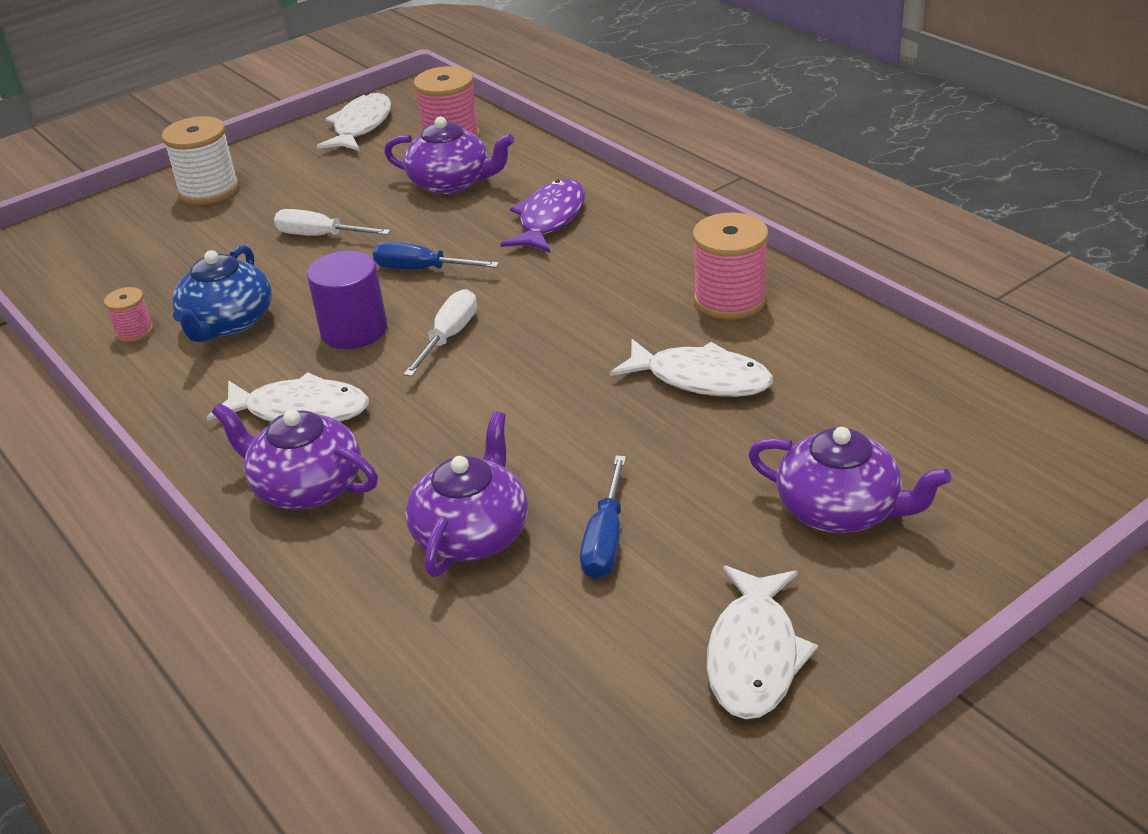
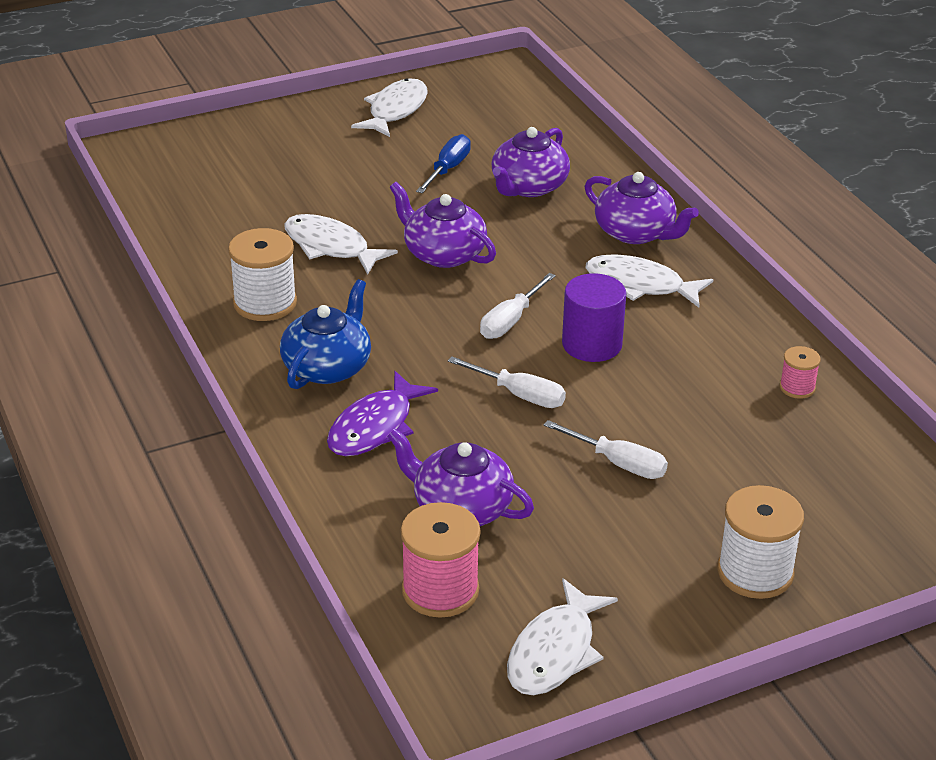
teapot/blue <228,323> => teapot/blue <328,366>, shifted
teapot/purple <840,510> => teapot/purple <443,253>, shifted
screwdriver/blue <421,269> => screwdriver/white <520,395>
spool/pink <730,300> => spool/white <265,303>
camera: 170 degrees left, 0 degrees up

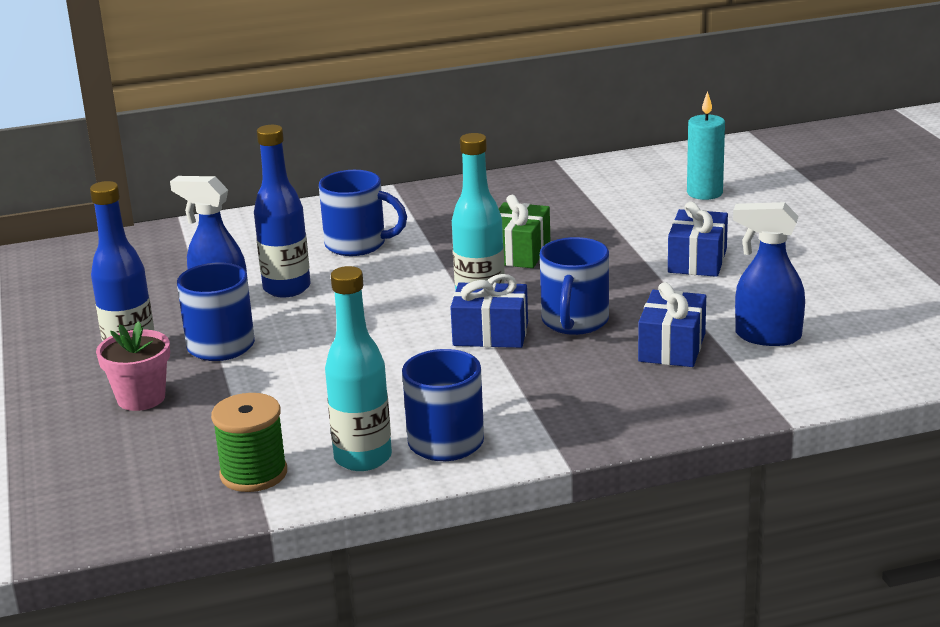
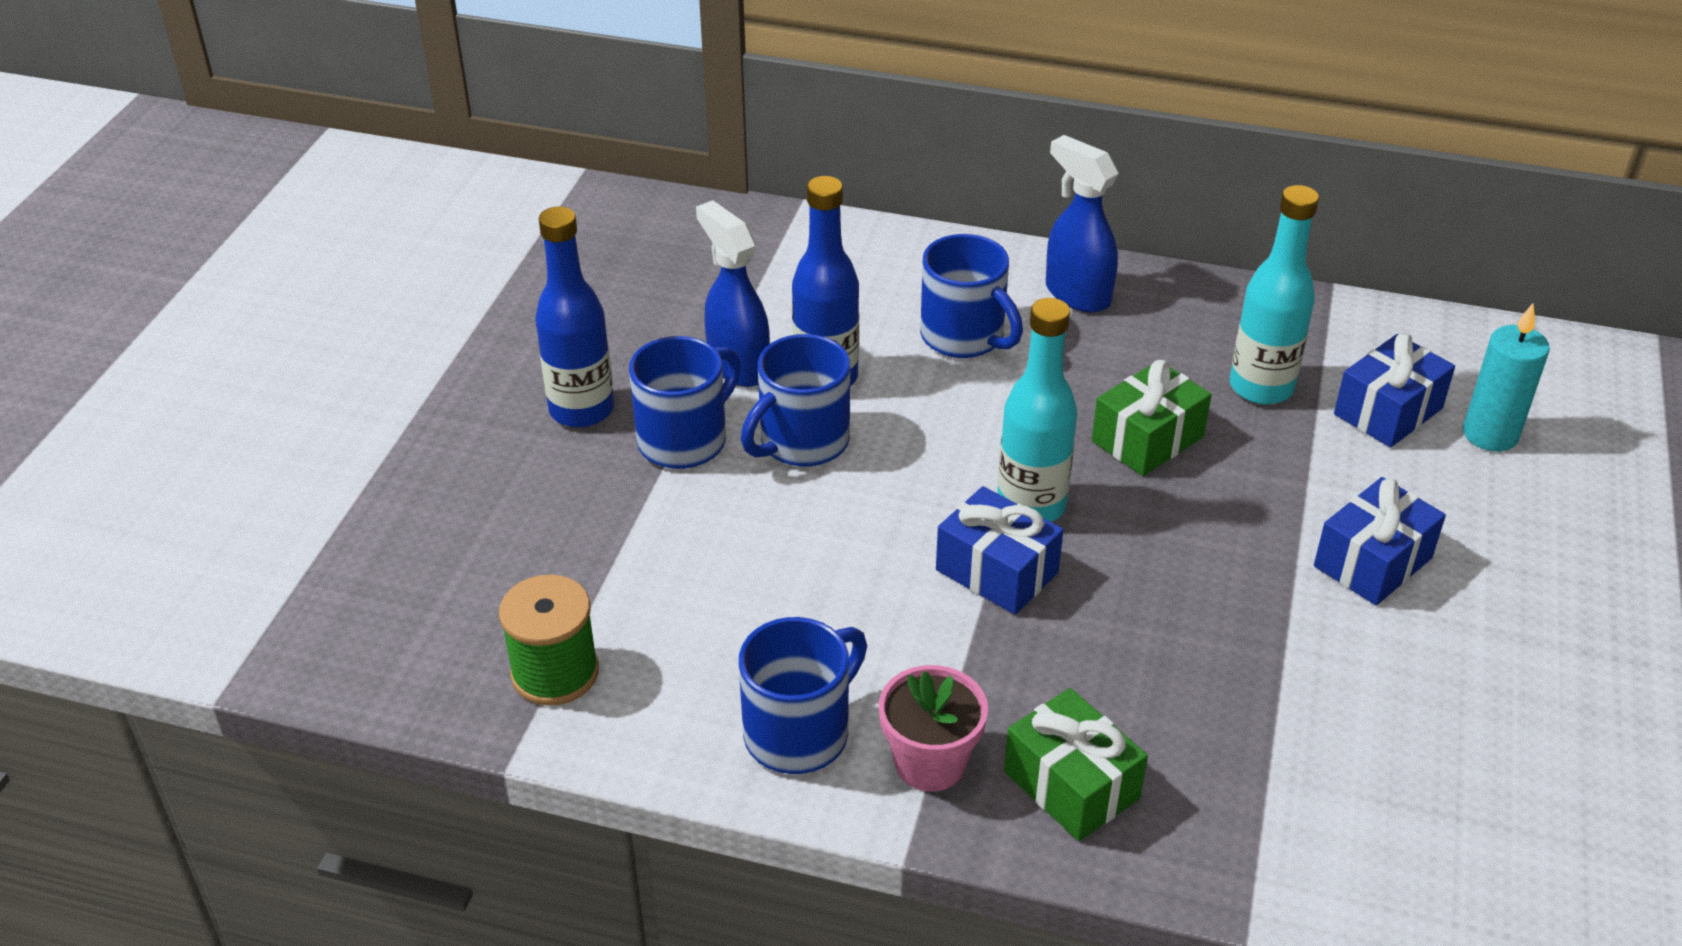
nothing => gift/green <1071,785>
flower pot/pink <141,398> => flower pot/pink <930,763>, shifted
bottle/turquoise <363,458> => bottle/turquoise <1261,387>, shifted
mug/blue <574,322> => mug/blue <801,443>, shifted
gift/blue <672,347> => gift/blue <1388,411>, shifted
spray bottle/blue <767,336> => spray bottle/blue <1076,294>, shifted
camera: 30 degrees right, 15 degrees up

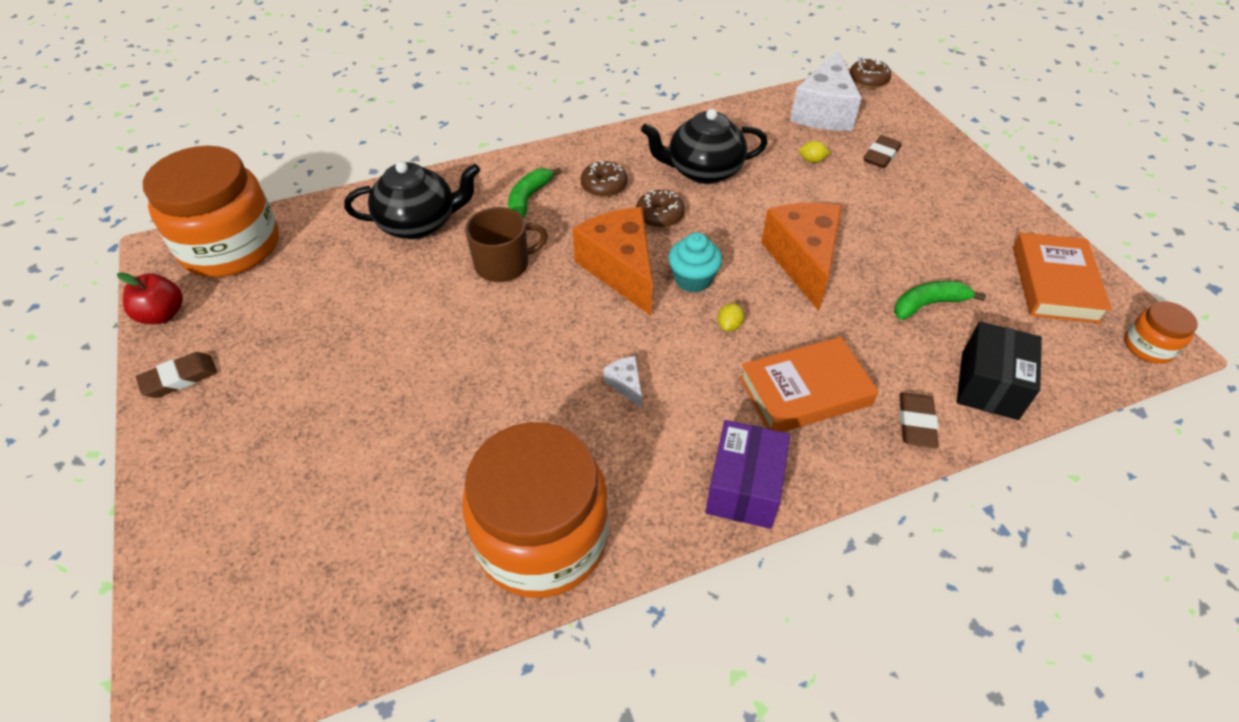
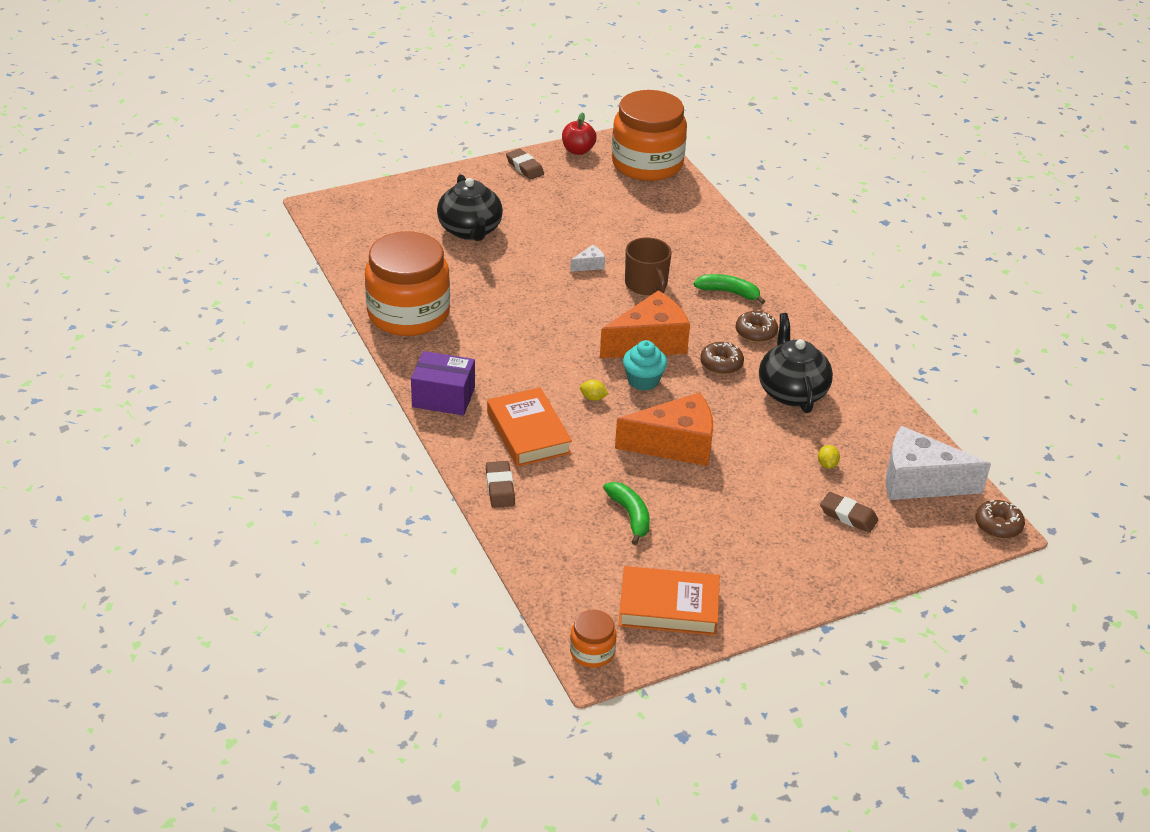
box/black <989,385> => nothing
teapot/black <419,223> => teapot/black <470,230>, shifted
cheese/white <626,385> => cheese/white <589,265>, shifted
eraser/brown <916,423> => eraser/brown <500,488>, 75 degrees clockwise
camera: 85 degrees right, 10 degrees down

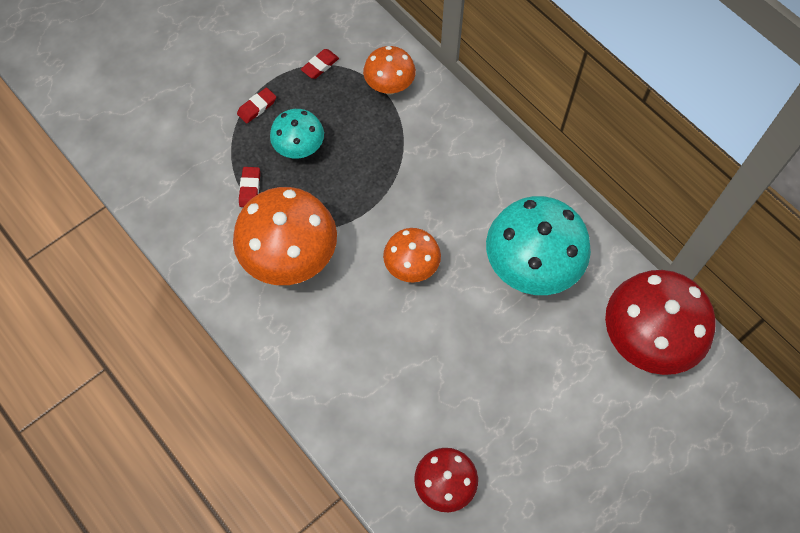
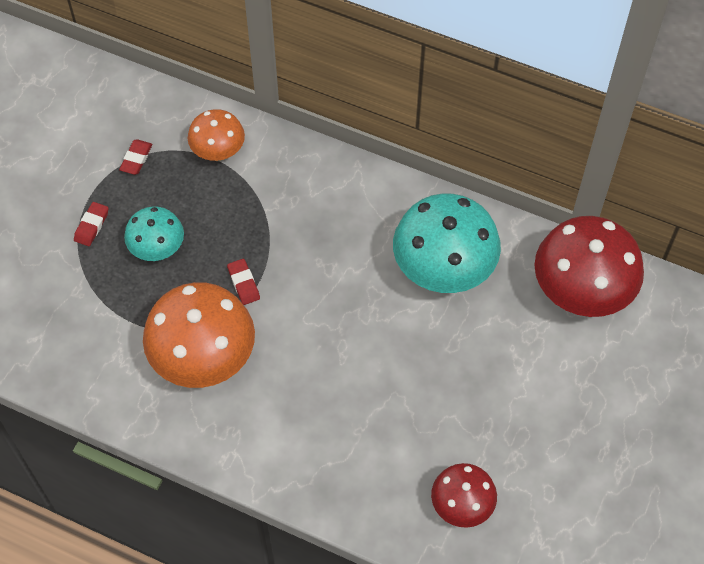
mushroom/orange <411,267> => nothing
eraser/red <250,189> => eraser/red <243,283>, shifted
camera: 25 degrees left, 5 degrees down

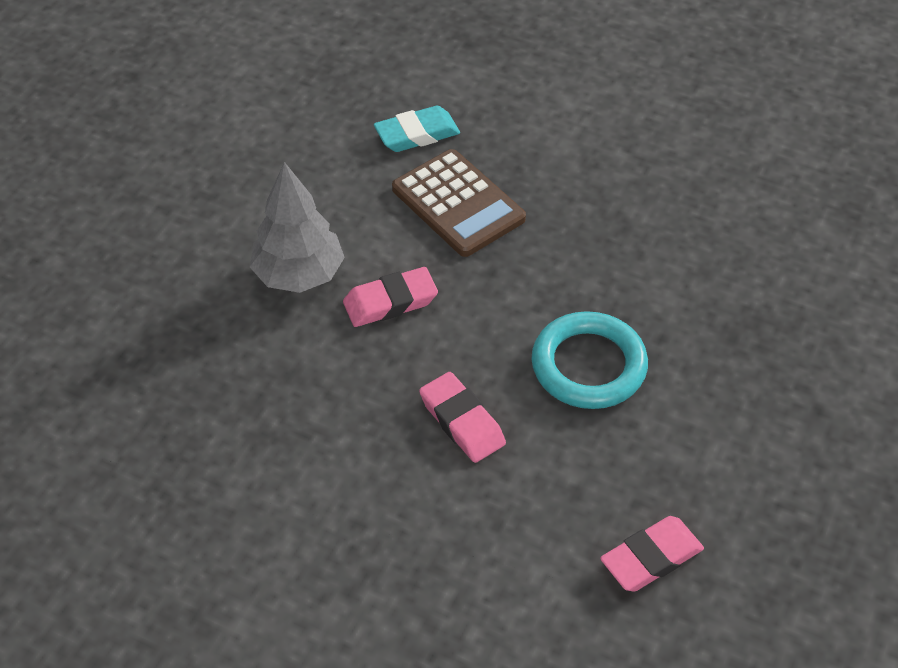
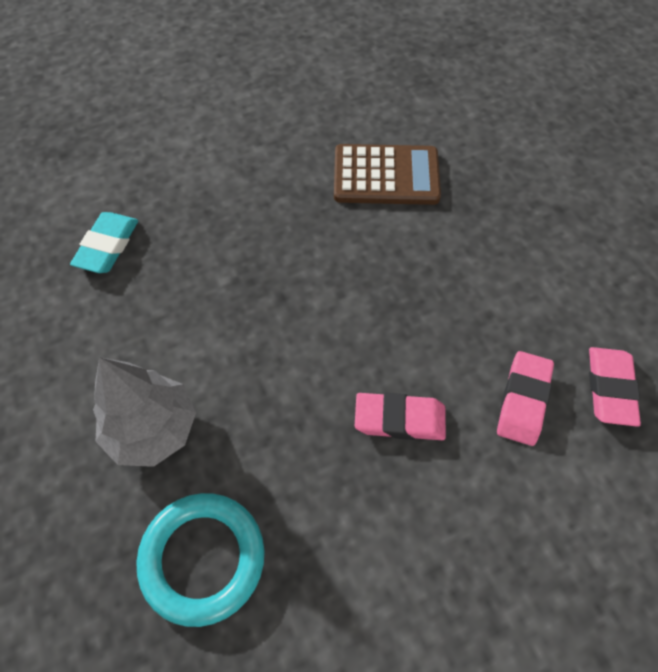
eraser/pink <390,302> => eraser/pink <523,400>, shifted
calculator/brown <458,204> => calculator/brown <386,176>, shifted
ring/turquoise <588,365> => ring/turquoise <202,558>, shifted
camera: 50 degrees left, 10 degrees up

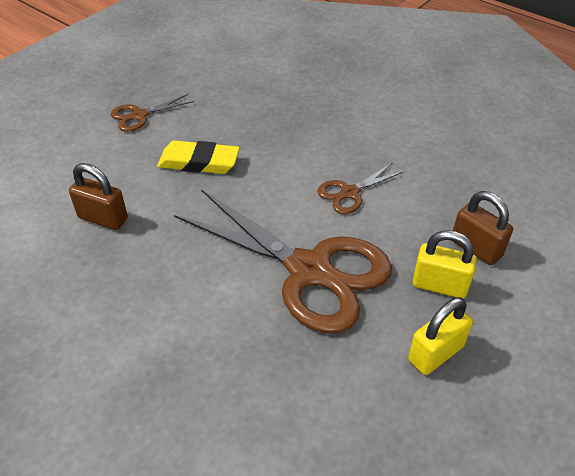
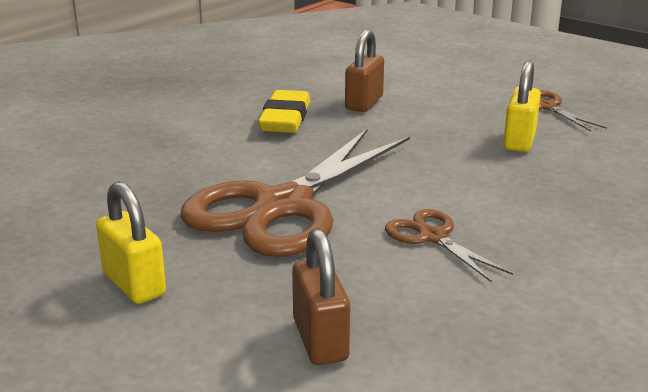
eraser/yellow <199,162> => eraser/yellow <285,119>, shifted
padlock/yellow <439,285> => padlock/yellow <519,141>, shifted
padlock/brown <476,248> => padlock/brown <320,340>, 60 degrees counterclockwise
camera: 90 degrees right, 20 degrees down

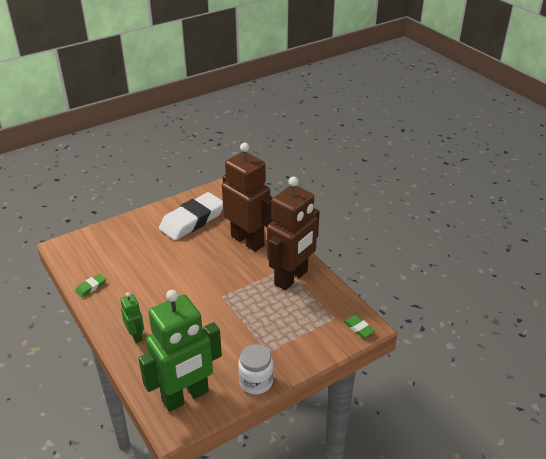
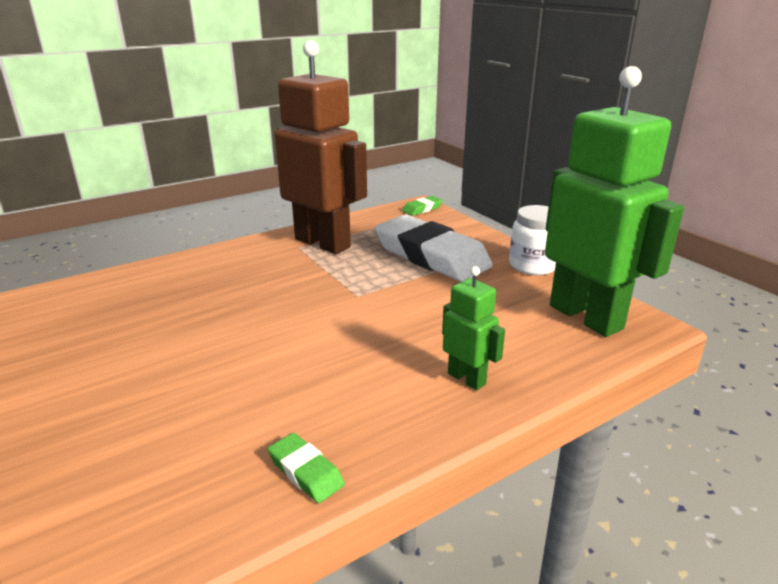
robot/brown <248,241> => nothing
eraser/white <192,220> => eraser/white <431,256>, shifted
robot/green <136,336> => robot/green <467,378>, 75 degrees clockwise
camera: 90 degrees left, 10 degrees down

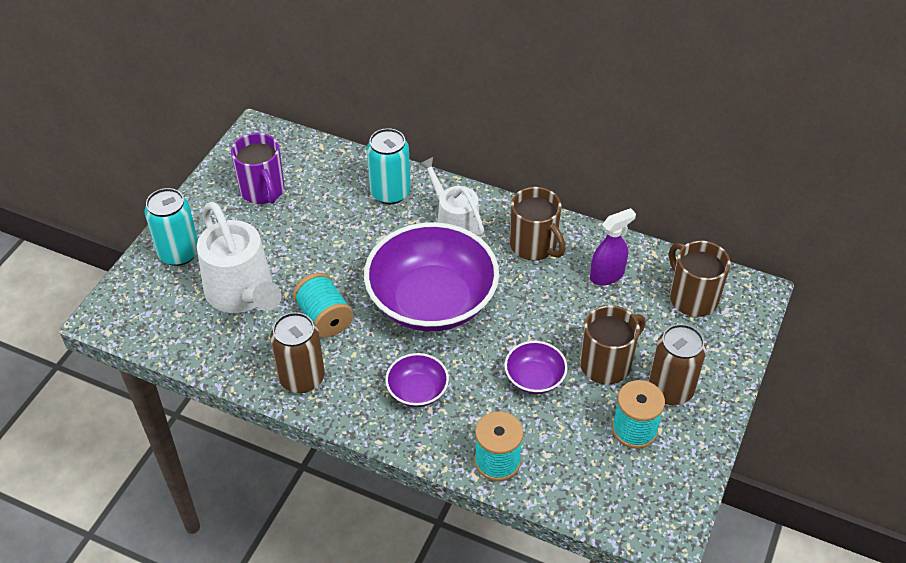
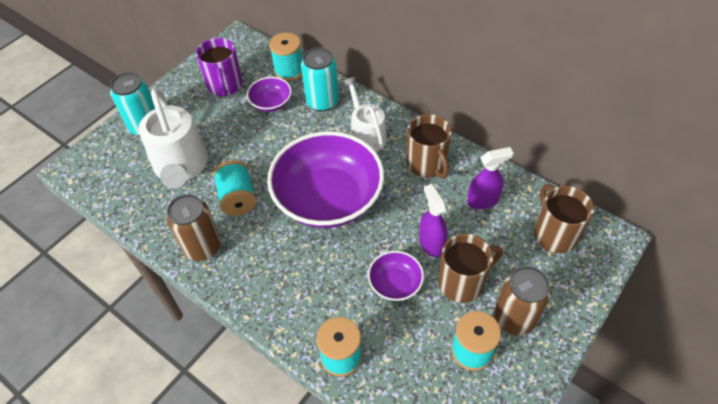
nothing => spool/turquoise <289,70>
nothing => spray bottle/purple <431,243>
bowl/purple <417,391> => bowl/purple <271,103>, shifted
camera: 15 degrees right, 5 degrees up

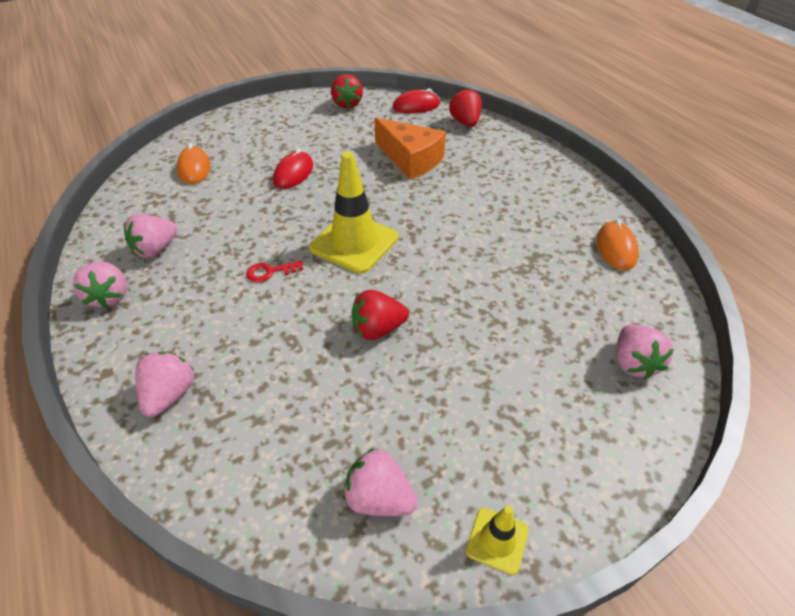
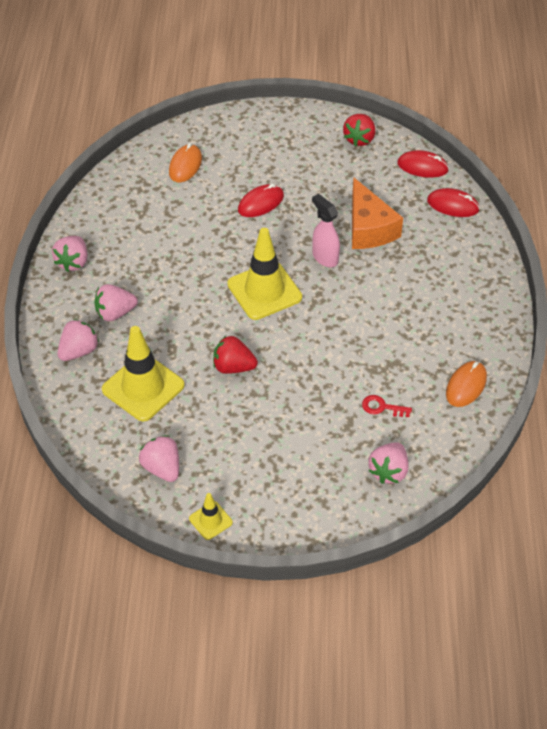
nothing => traffic cone/yellow <143,387>
nothing => spray bottle/pink <325,257>
strawberry/pink <156,249> => strawberry/pink <115,313>, shifted
key/red <270,272> => key/red <382,407>, shifted
strawberry/red <465,122> => mouse/red <453,205>
camera: 30 degrees right, 5 degrees up

